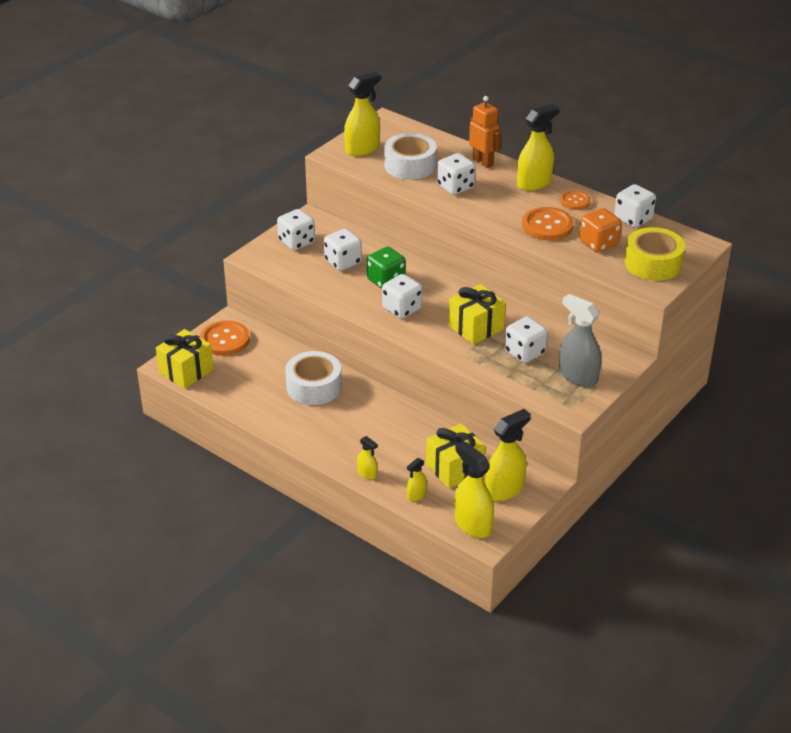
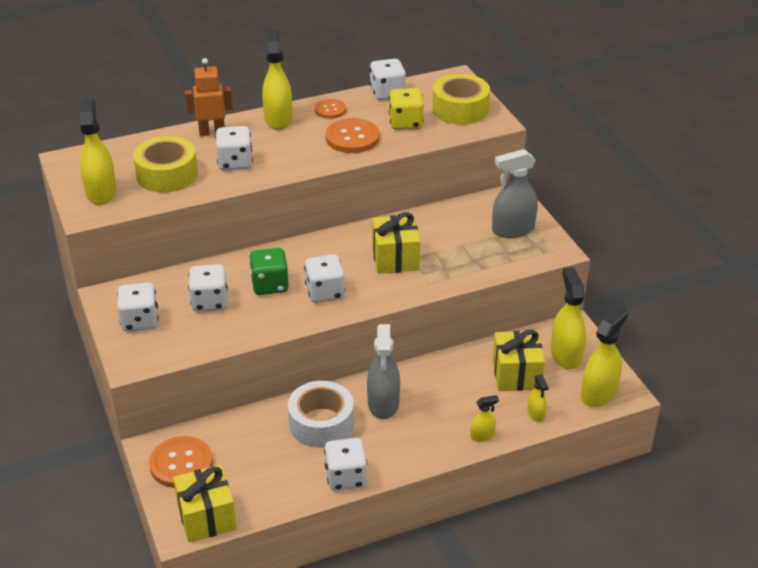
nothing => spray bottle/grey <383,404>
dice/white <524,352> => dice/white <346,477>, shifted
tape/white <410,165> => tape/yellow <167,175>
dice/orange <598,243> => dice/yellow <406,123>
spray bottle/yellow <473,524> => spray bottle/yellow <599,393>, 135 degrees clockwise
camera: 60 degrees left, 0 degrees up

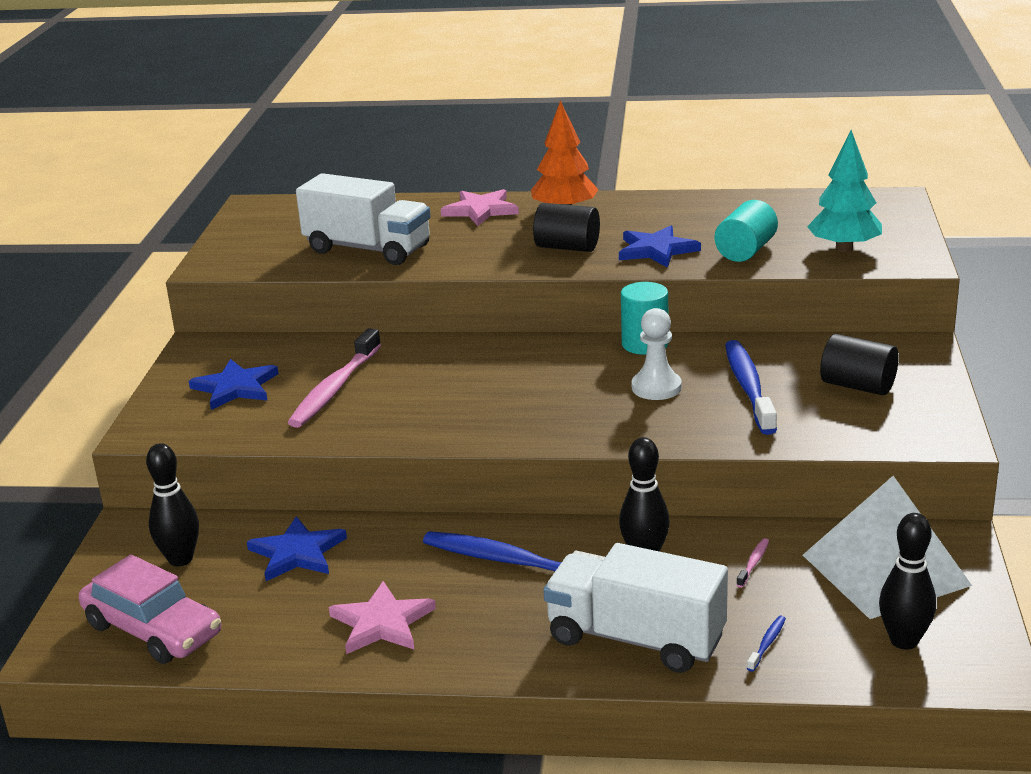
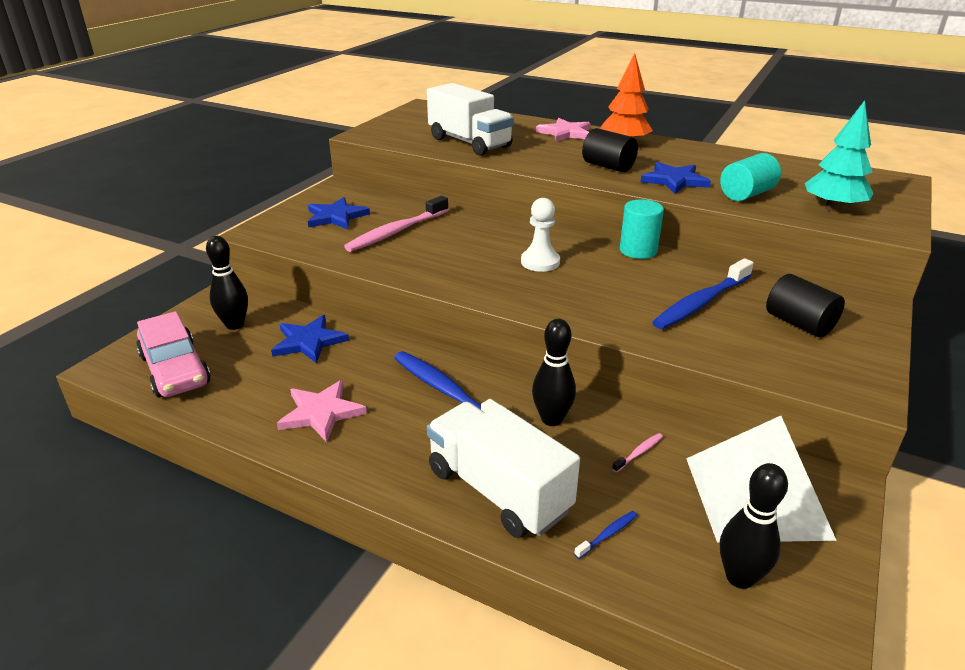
pawn/white <656,387> => pawn/white <540,262>, shifted
toothbrush/blue <748,388> => toothbrush/blue <701,302>, 150 degrees counterclockwise
camera: 20 degrees right, 5 degrees up

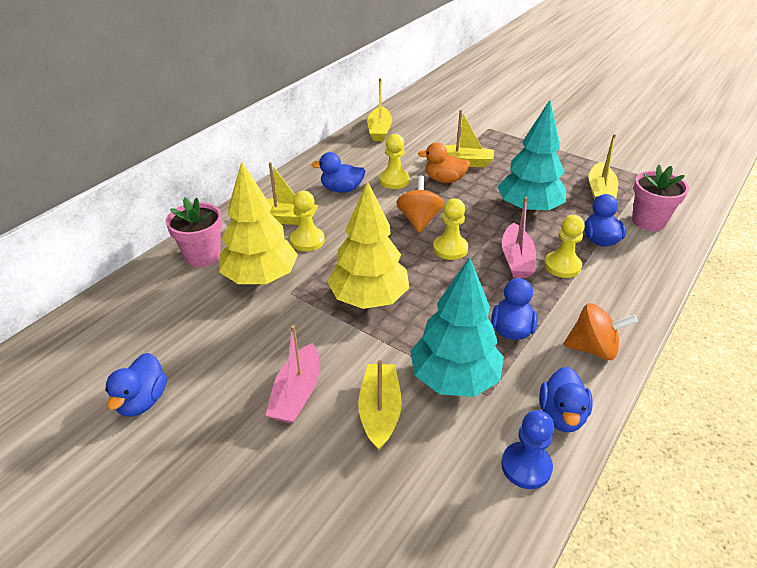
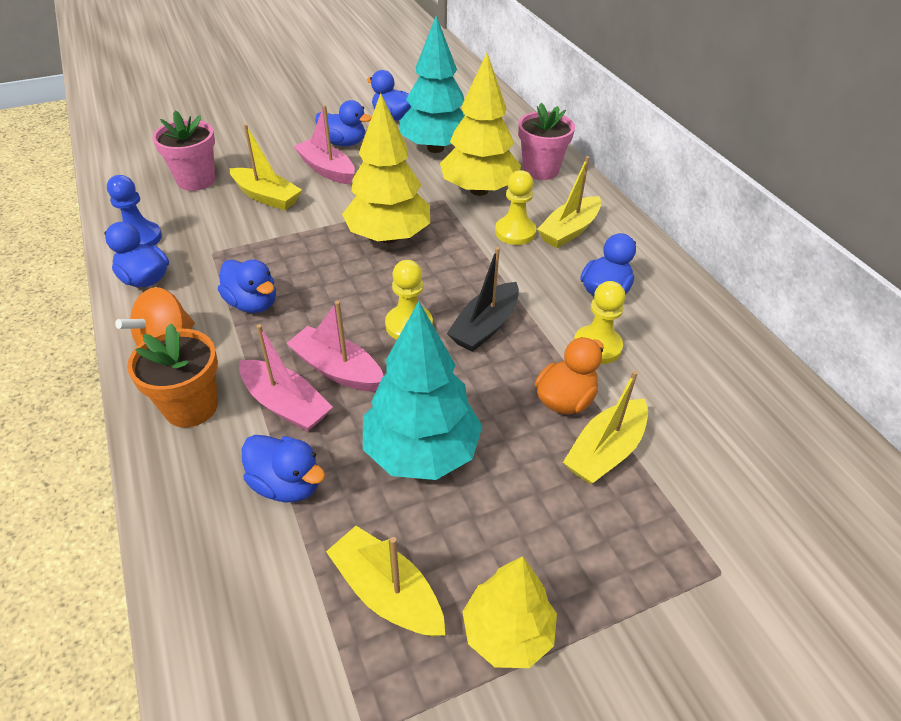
boat/yellow <379,130> => nothing
nothing => flower pot/orange <191,407>
nothing => duck/blue <343,143>
nothing => tree/yellow <507,632>
tree/turquoise <454,378> => tree/turquoise <435,148>, shifted
flower pot/pink <648,221> => flower pot/pink <196,180>, shifted
spinning top/orange <419,220> => boat/black <485,326>
pawn/yellow <562,266> => boat/pink <285,404>
camera: 120 degrees right, 5 degrees up

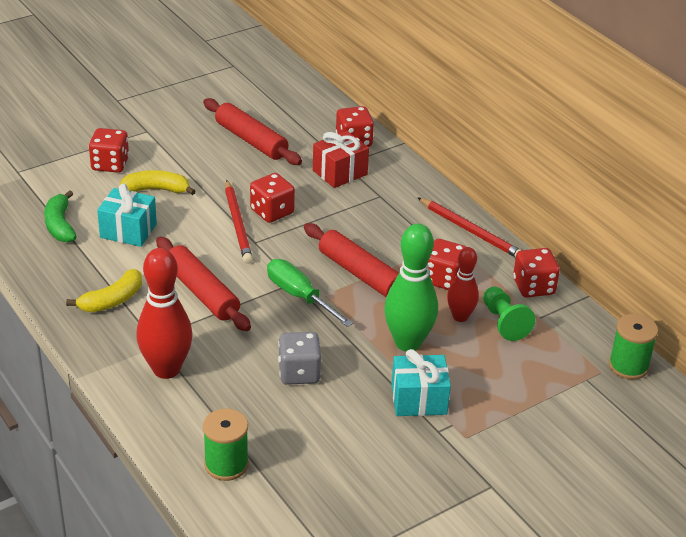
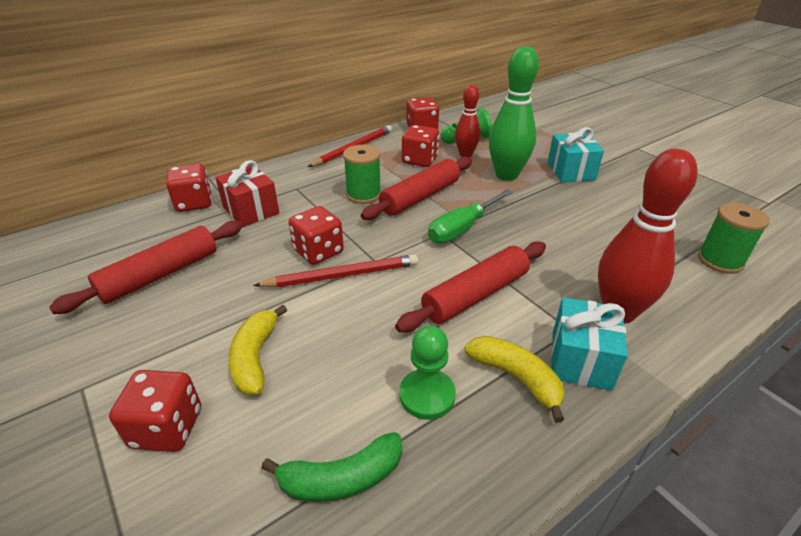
dice/grey <299,373> => nothing
nothing => pawn/green <427,395>
gift/turquoise <128,231> => gift/turquoise <580,359>, shifted
spool/green <628,366> => spool/green <363,195>, shifted
camera: 90 degrees left, 0 degrees up

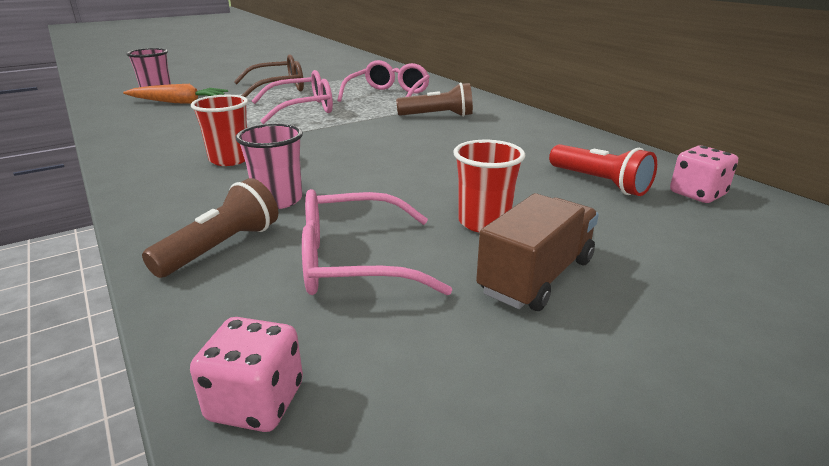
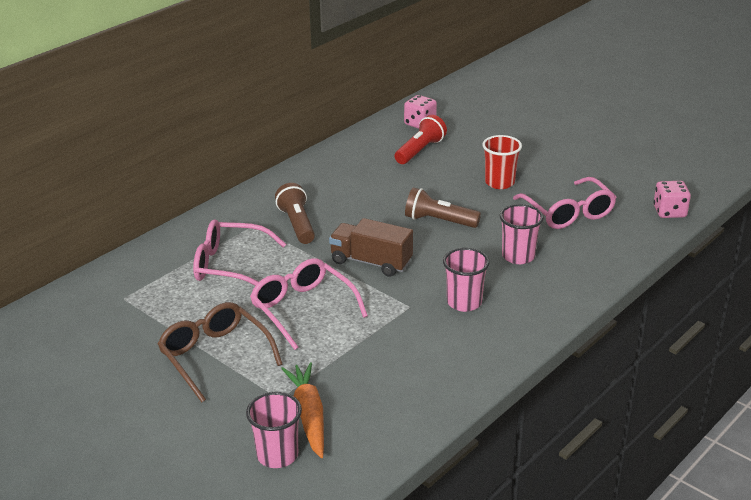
flashlight/brown <221,247> => flashlight/brown <439,221>, shifted
truck/brown <536,276> => truck/brown <371,262>, shifted
cup/red <230,159> => cup/pink <464,302>
camera: 105 degrees left, 5 degrees up

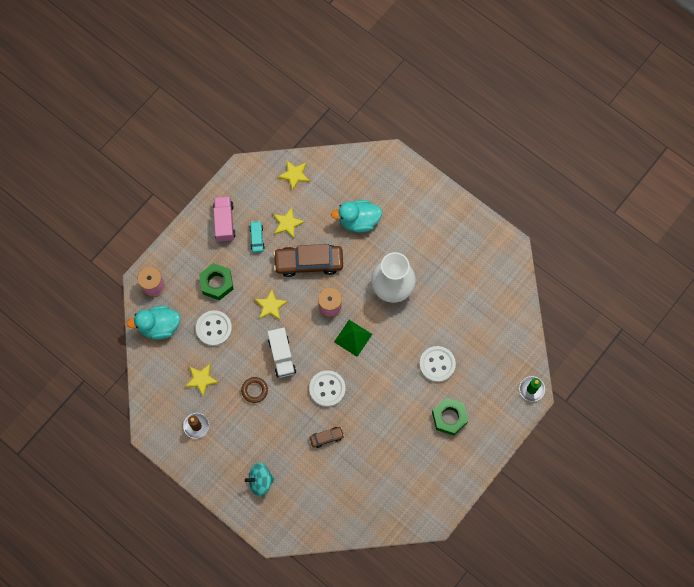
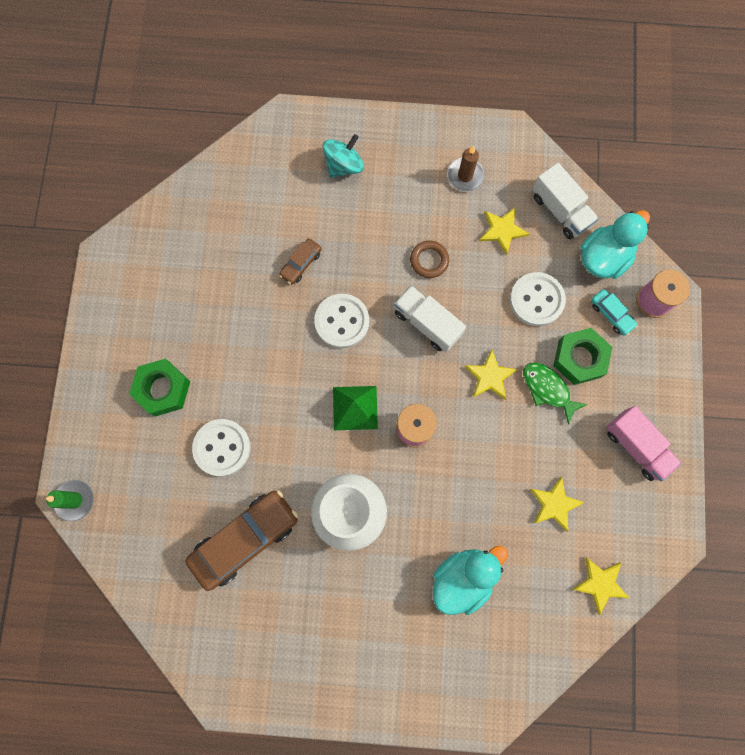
nothing => fish/green <548,389>
nothing => truck/white <560,210>
car/turquoise <257,238> => car/turquoise <611,314>, shifted
car/brown <308,262> => car/brown <245,539>, shifted
camera: 145 degrees right, 5 degrees up

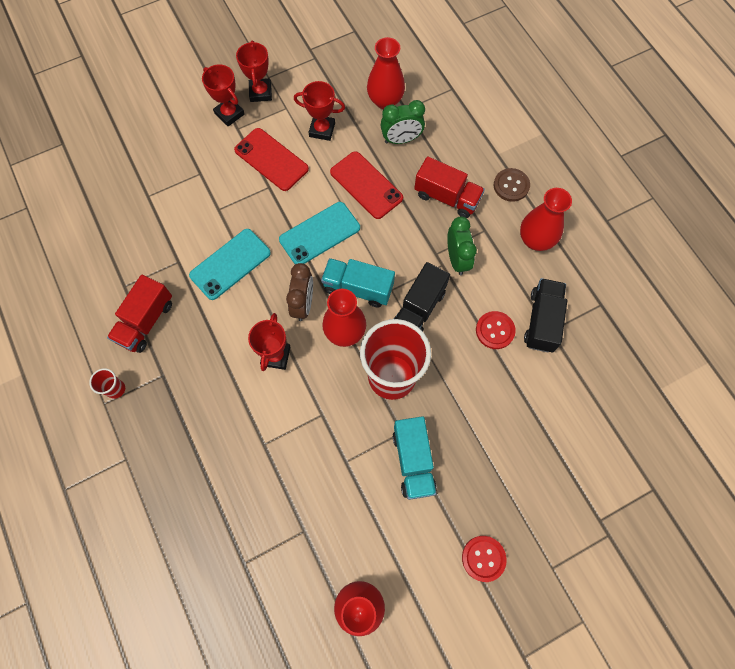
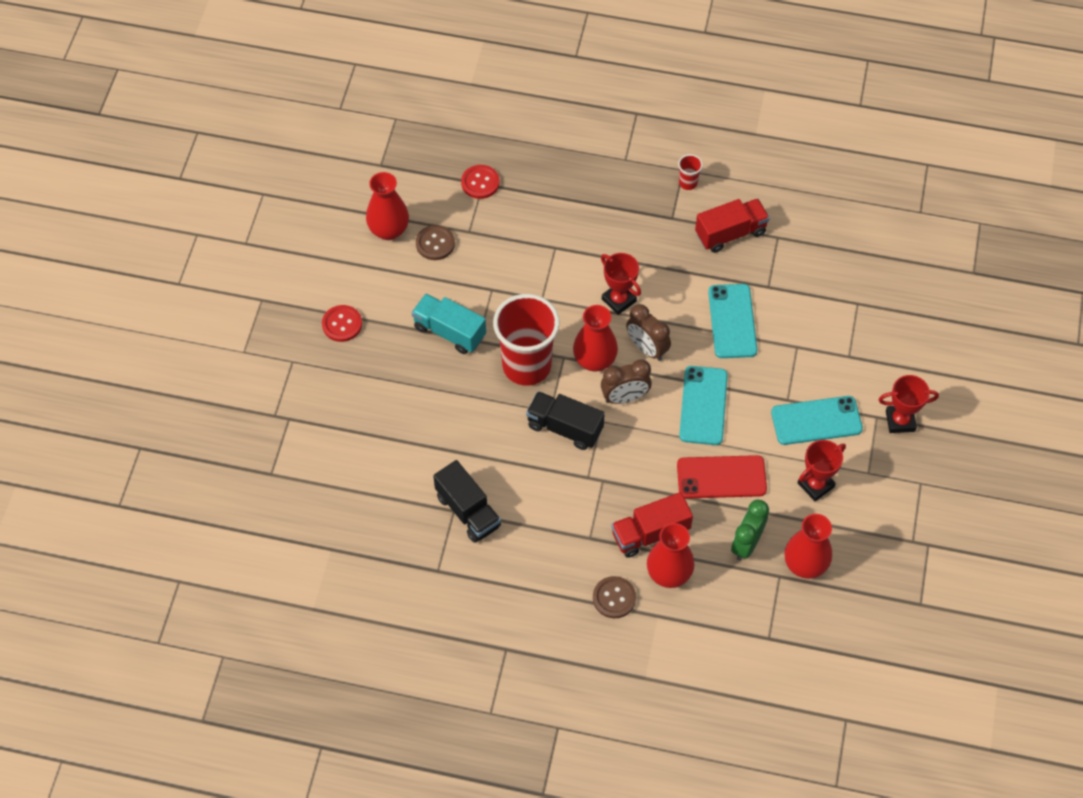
trophy/red <260,92> => nothing
clock/green <457,259> => nothing
nothing => button/brown <435,243>
button/red <495,330> => button/red <480,183>, shifted
vase/red <535,240> => vase/red <669,574>, shifted
truck/turquoise <358,288> => clock/brown <625,397>
phone/red <271,159> => phone/turquoise <816,421>
truck/red <146,321> => truck/red <730,233>, 90 degrees clockwise
truck/black <419,309> => truck/black <565,428>, 45 degrees counterclockwise
camera: 130 degrees right, 10 degrees down

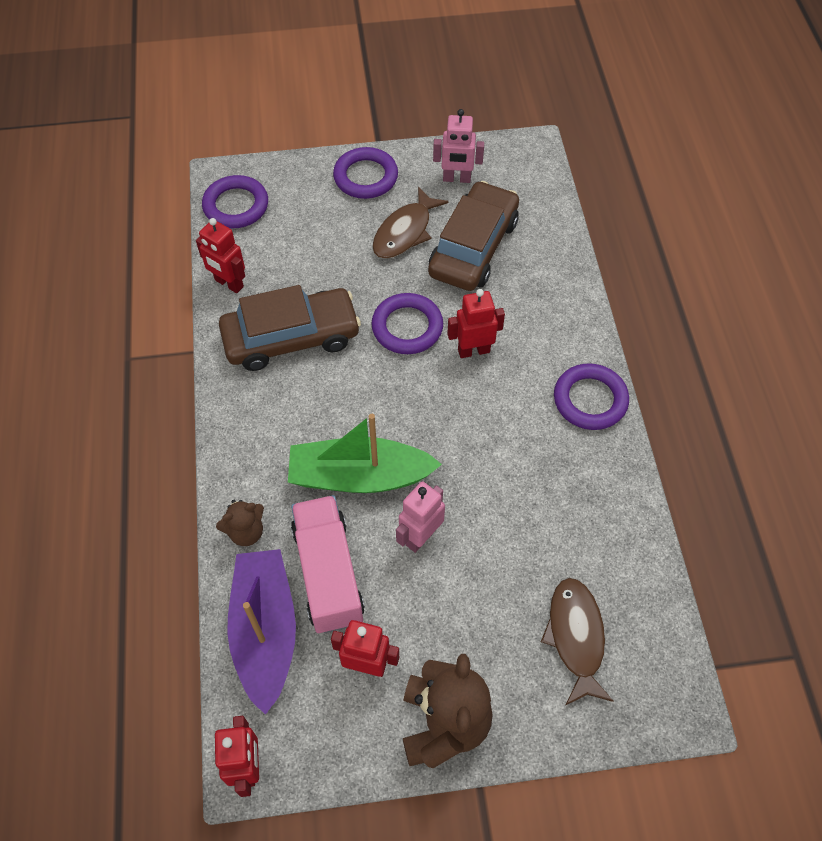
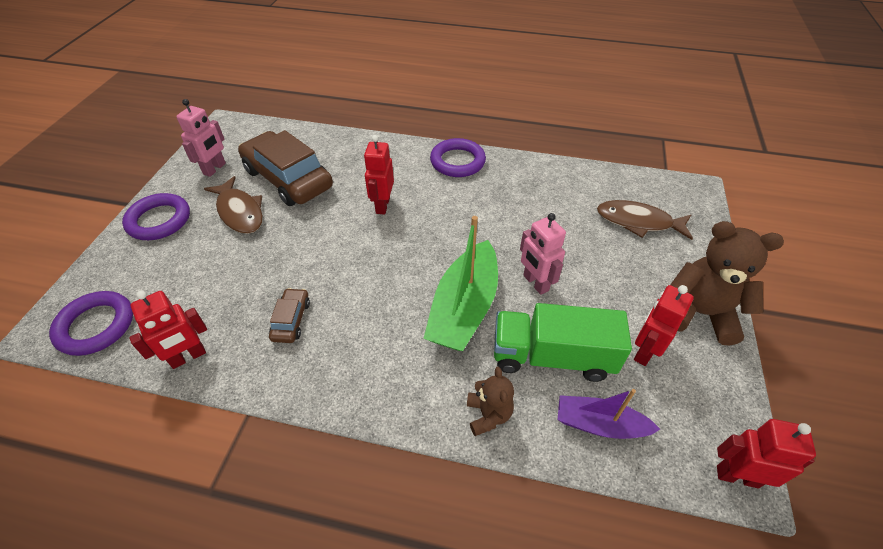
ring/purple <407,327> => nothing
truck/pink <328,573> => truck/green <552,356>
car/brown <291,338> => car/brown <291,320>, x0.45
boat/purple <265,631> => boat/purple <599,424>, x0.60
camera: 70 degrees left, 10 degrees down

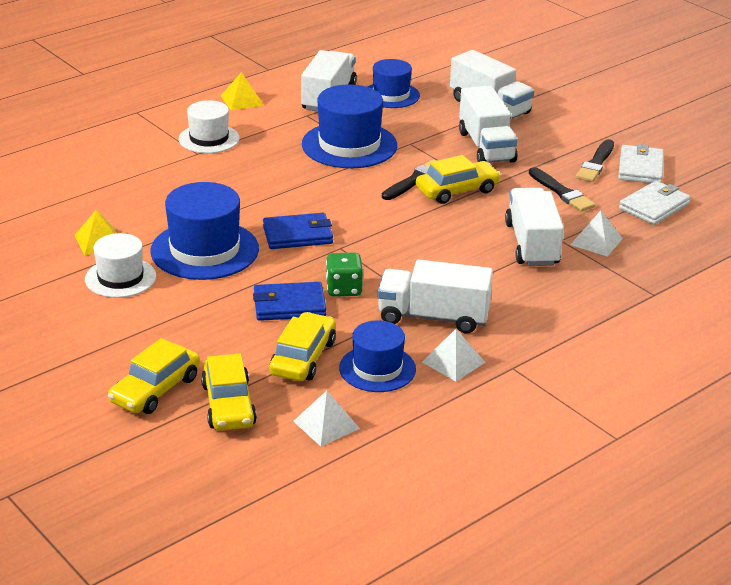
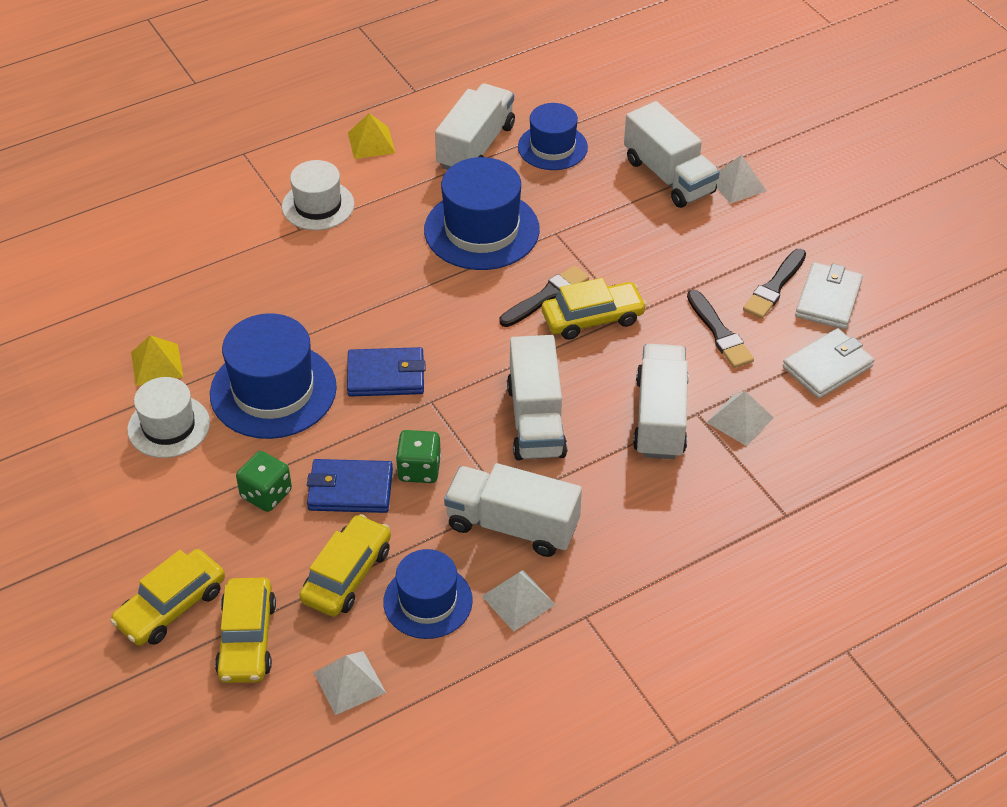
nothing => dice/green <266,494>
nothing => pyramid/white <737,184>
truck/white <486,147> => truck/white <536,420>, shifted
camera: 10 degrees right, 15 degrees up

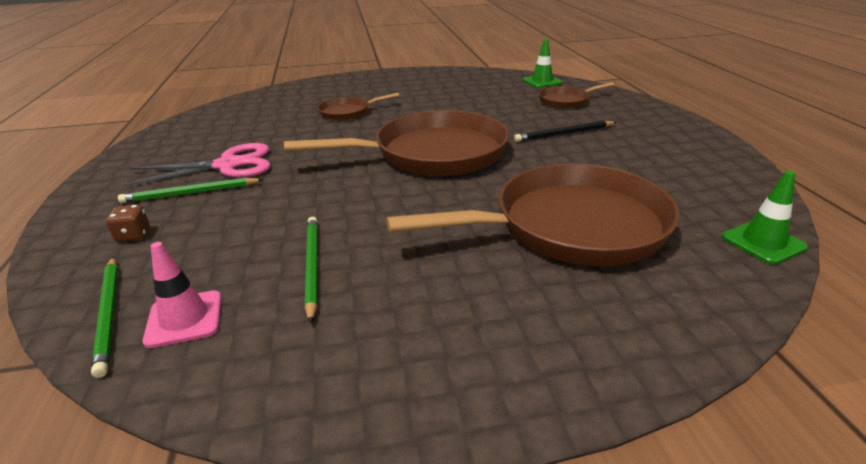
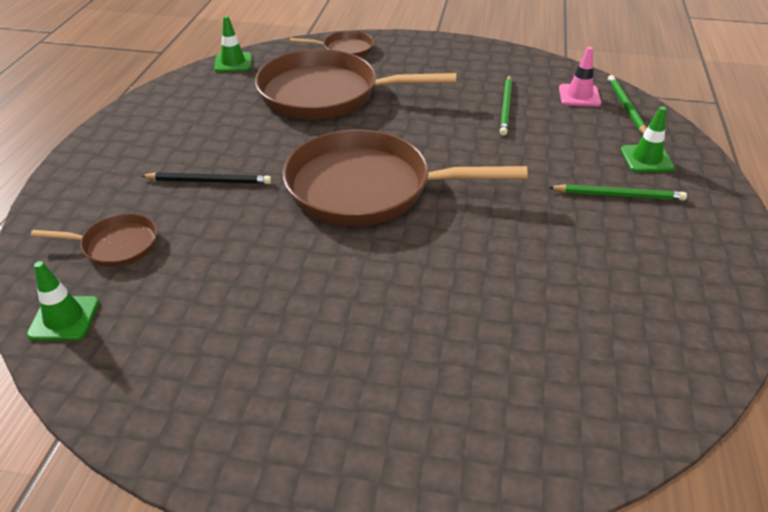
scissors/pink <227,165> => nothing
pan/brown <347,112> => pan/brown <345,49>, shifted
dice/brown <133,235> => traffic cone/green <646,159>
camera: 160 degrees left, 10 degrees up

